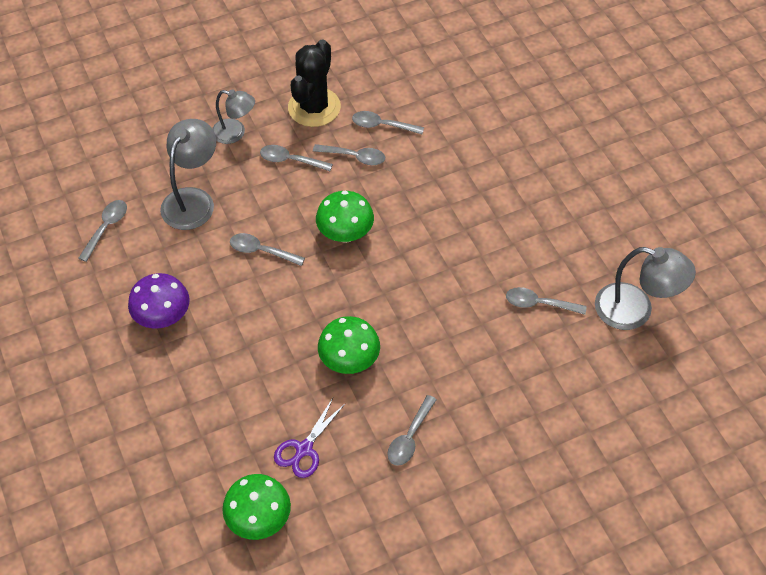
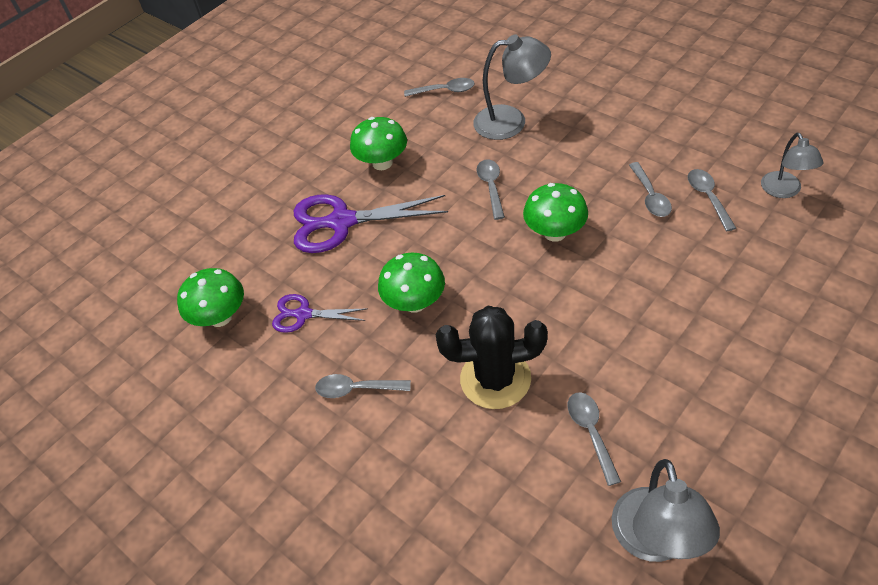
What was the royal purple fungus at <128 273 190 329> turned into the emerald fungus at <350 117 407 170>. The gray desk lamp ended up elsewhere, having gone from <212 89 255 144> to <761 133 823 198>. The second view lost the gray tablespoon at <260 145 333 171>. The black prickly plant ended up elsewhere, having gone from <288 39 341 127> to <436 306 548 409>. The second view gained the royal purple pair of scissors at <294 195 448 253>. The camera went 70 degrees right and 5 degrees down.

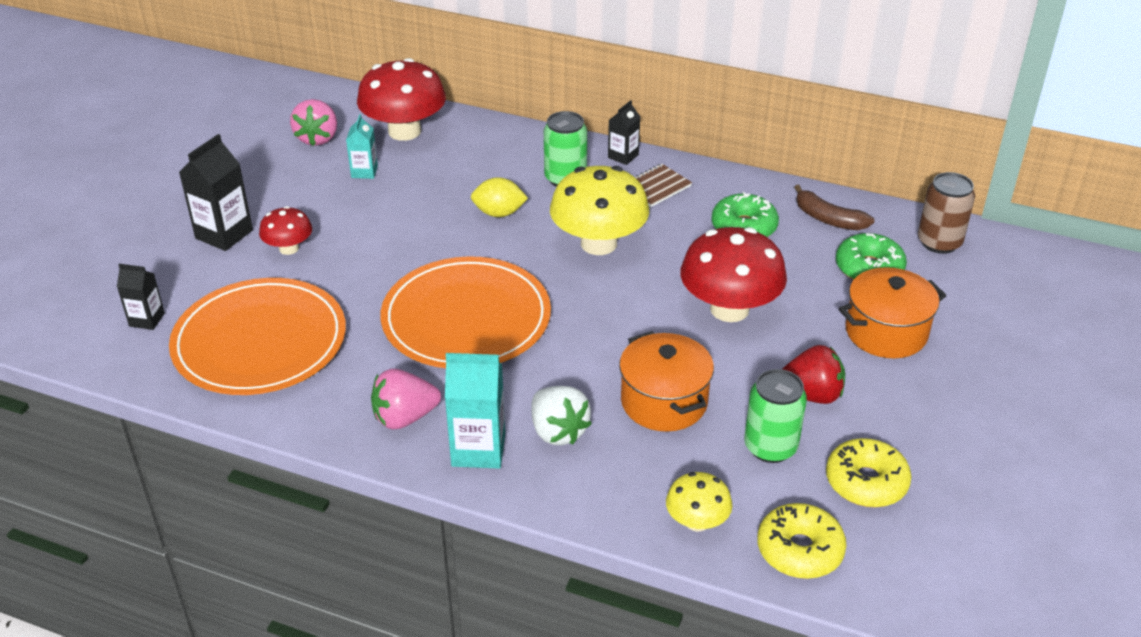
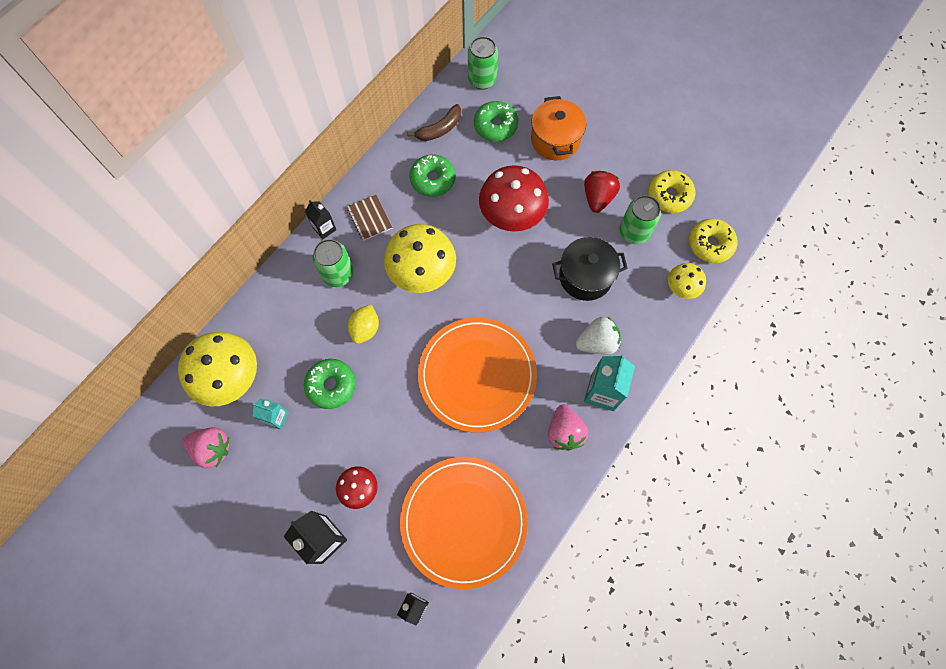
What was the red fungus at <357 58 446 141> turned into the golden fungus at <178 332 257 406>. What was the orange cooking pot at <619 331 714 432> turned into the black cooking pot at <552 237 628 301>. What was the russet soda can at <918 172 975 254> turned into the emerald soda can at <468 36 498 89>. The second view gained the emerald glazed donut at <304 359 356 409>. The camera went 75 degrees left and 30 degrees up.

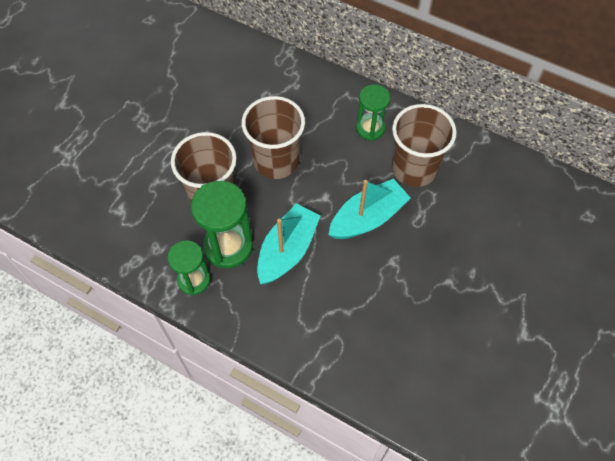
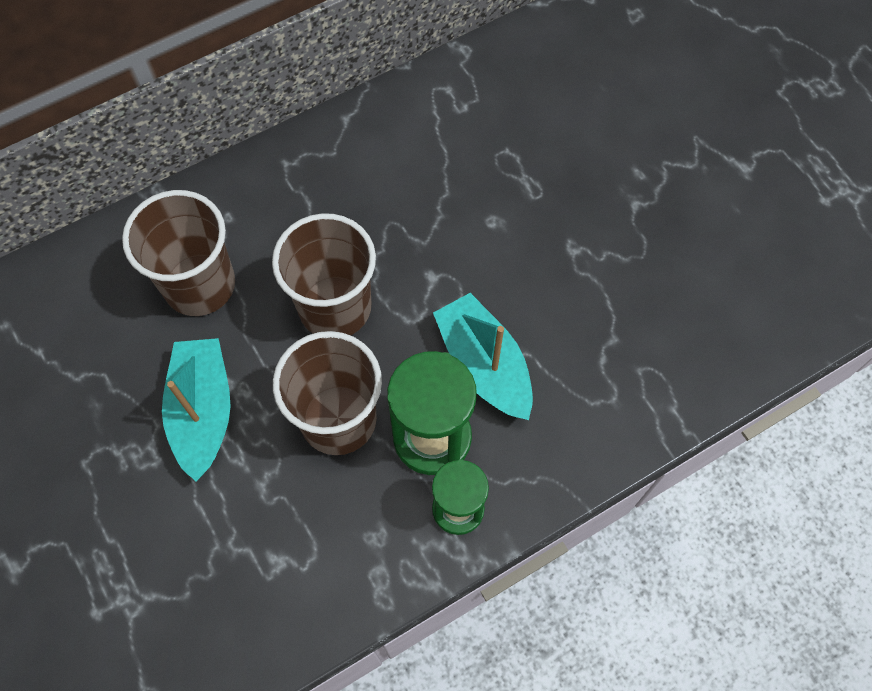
The aqua boat ended up elsewhere, having gone from <328 178 411 239> to <162 338 231 481>. The second view lost the emerald sand timer at <356 84 390 141>. The russet beaker ended up elsewhere, having gone from <392 104 457 187> to <122 190 235 316>. The camera went 60 degrees left and 5 degrees up.

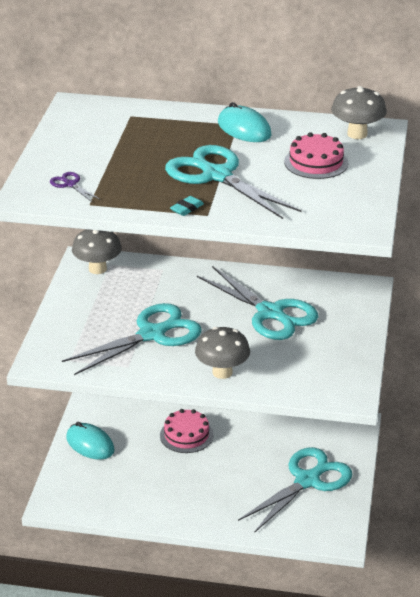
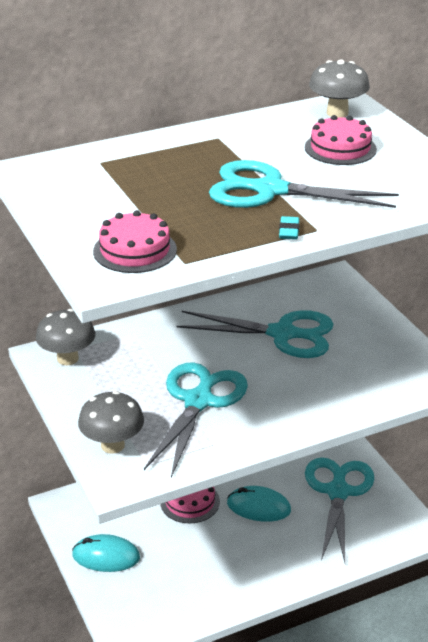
Where the royal purple pair of scissors stood at <50 172 99 202>, the rose-pink gateau came to stand at <93 210 177 273>. The gray fungus ended up elsewhere, having gone from <195 327 250 379> to <78 391 144 454>. The aqua PC mouse ended up elsewhere, having gone from <218 102 272 142> to <227 486 291 522>. The camera went 35 degrees left and 0 degrees up.

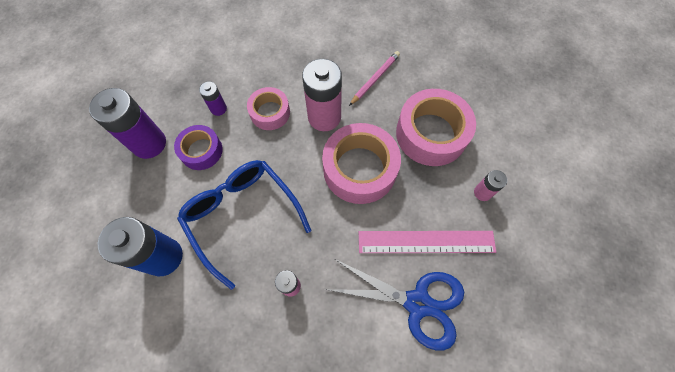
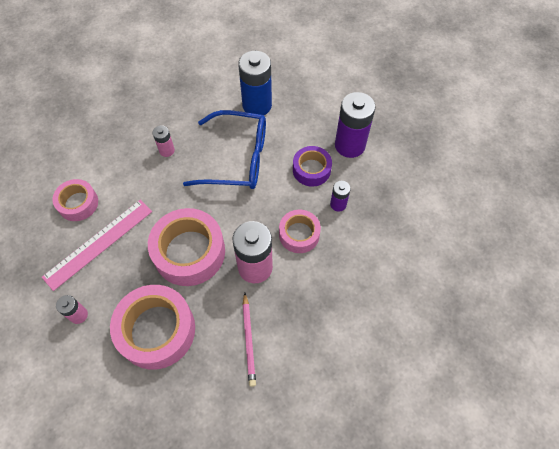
Where the cobalt pair of scissors stood at <325 259 464 351>, the rose-pink tape came to stand at <53 179 98 221>. The camera went 135 degrees right and 5 degrees down.

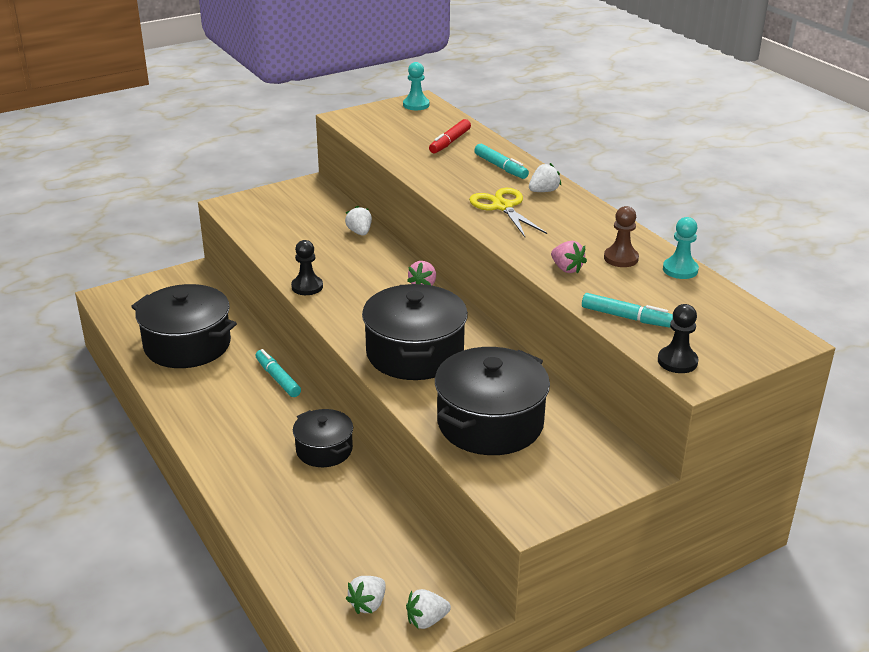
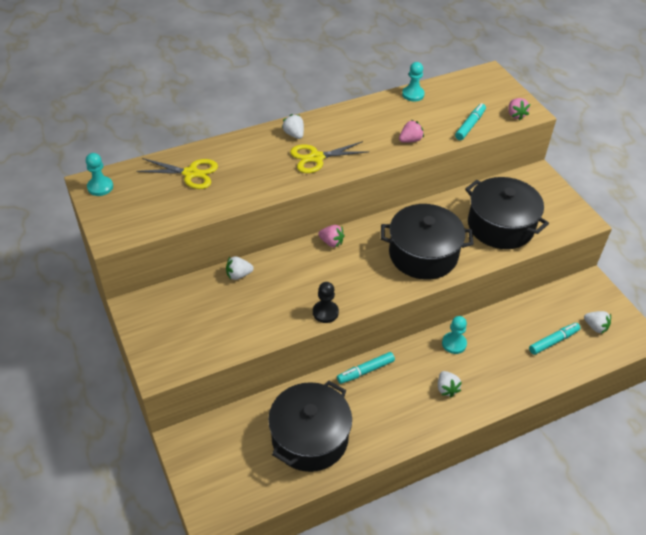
Where the black cooking pot stood at <293 409 353 467>, the aqua pawn came to stand at <442 316 467 354>. The pure white strawberry ended up elsewhere, having gone from <406 589 451 629> to <438 371 462 397>. Where the red marker stood at <429 119 471 153>, the golden pair of scissors came to stand at <136 158 218 189>. The aqua marker ended up elsewhere, having gone from <474 144 529 179> to <529 323 580 355>. The second view lost the russet pawn at <604 206 639 267>. Where the black pawn stood at <658 304 698 373>, the rose-pink strawberry came to stand at <508 98 530 120>. The camera went 85 degrees left and 15 degrees up.

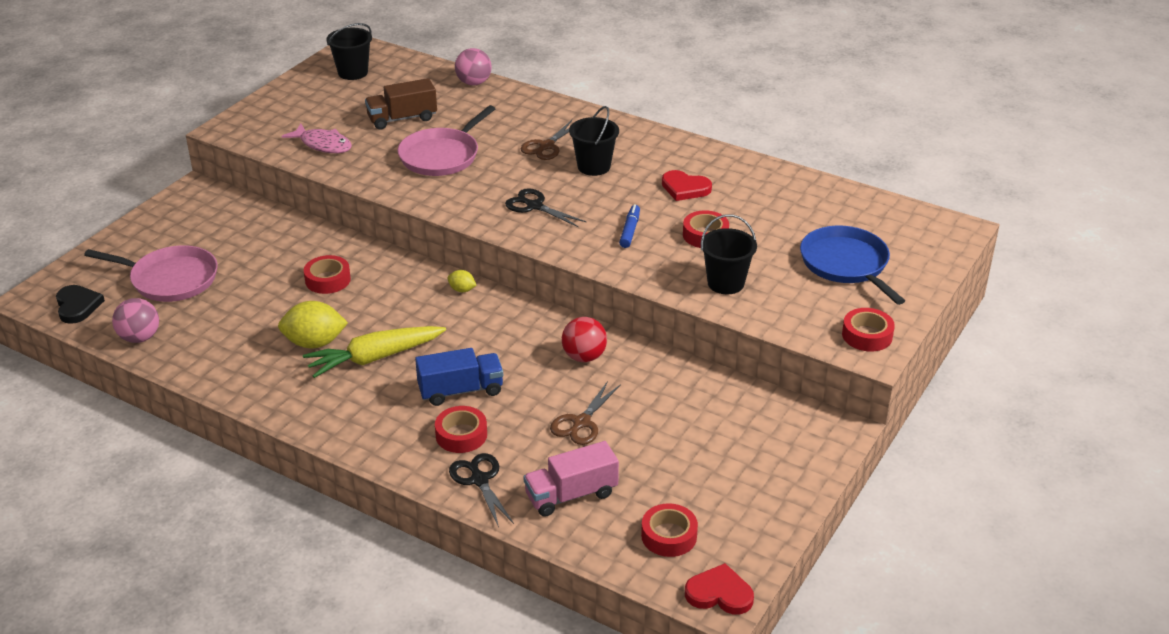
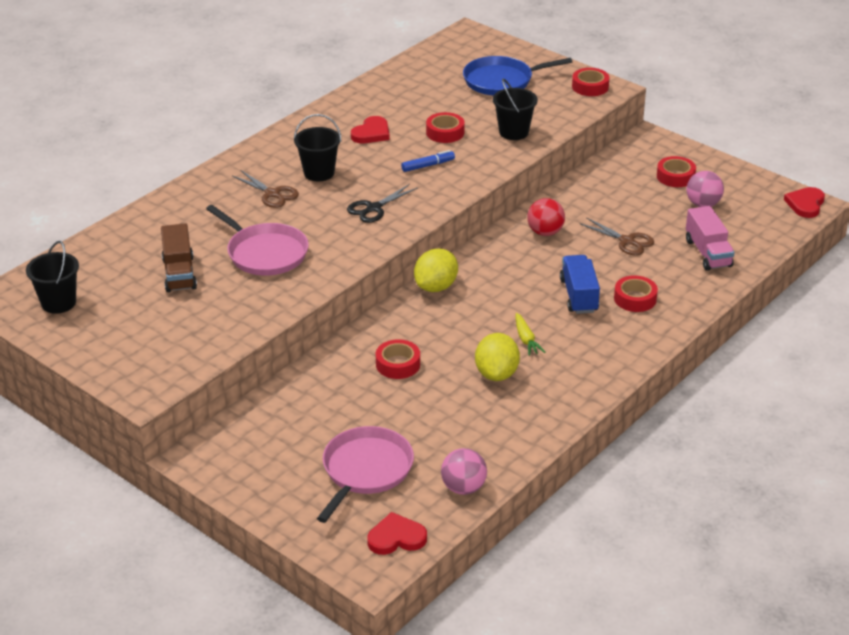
What was the black heart at <56 285 105 324> turned into the red heart at <367 512 427 555>. The second view lost the rose-pink fish at <282 123 352 153>. The size of the golden toy carrot at <303 326 446 378> changed by a factor of 0.52. The size of the golden citrus fruit at <447 270 476 292> changed by a factor of 2.02. The second view lost the black pair of scissors at <449 453 514 527>. The rose-pink play ball ended up elsewhere, having gone from <455 48 491 86> to <686 171 724 207>. The cobalt marker at <619 204 640 248> ended up facing another way, 135 degrees clockwise from before. The red tape ended up elsewhere, having gone from <641 503 698 557> to <657 156 696 187>. The camera went 80 degrees left and 0 degrees up.

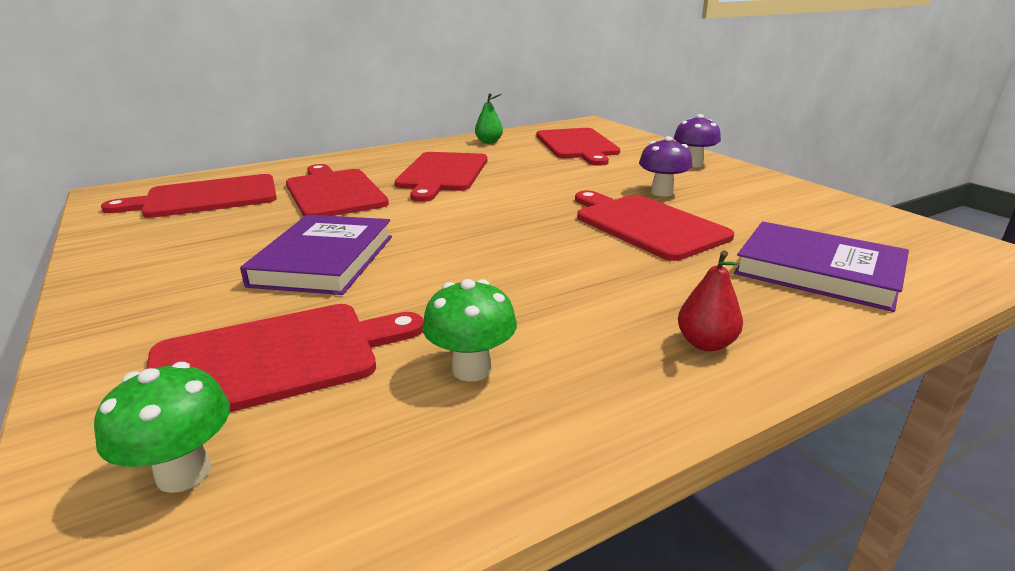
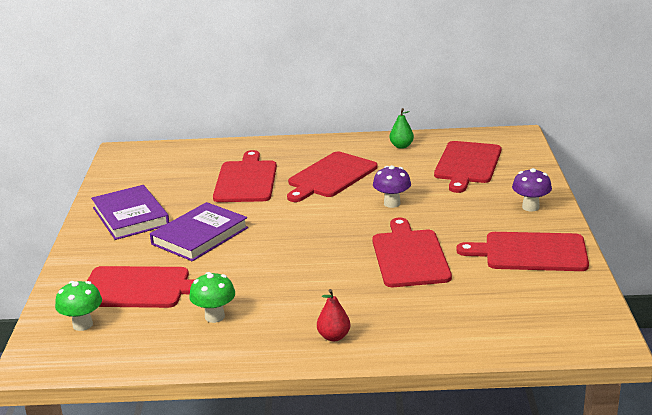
The red chopping board ended up elsewhere, having gone from <101 174 277 218> to <456 232 589 271>. The royal purple fungus ended up elsewhere, having gone from <639 136 692 197> to <373 165 411 208>. The royal purple book ended up elsewhere, having gone from <734 221 909 312> to <91 185 169 240>. The camera went 30 degrees right and 0 degrees up.

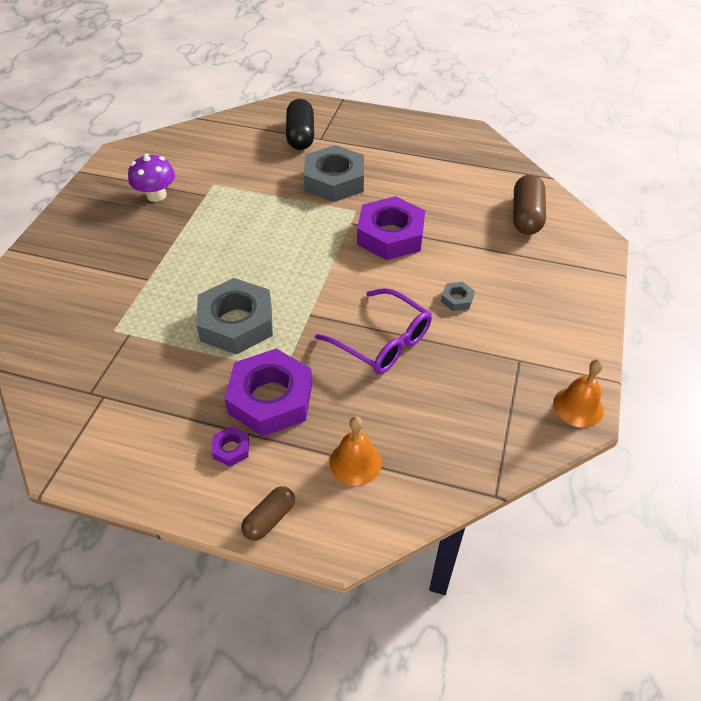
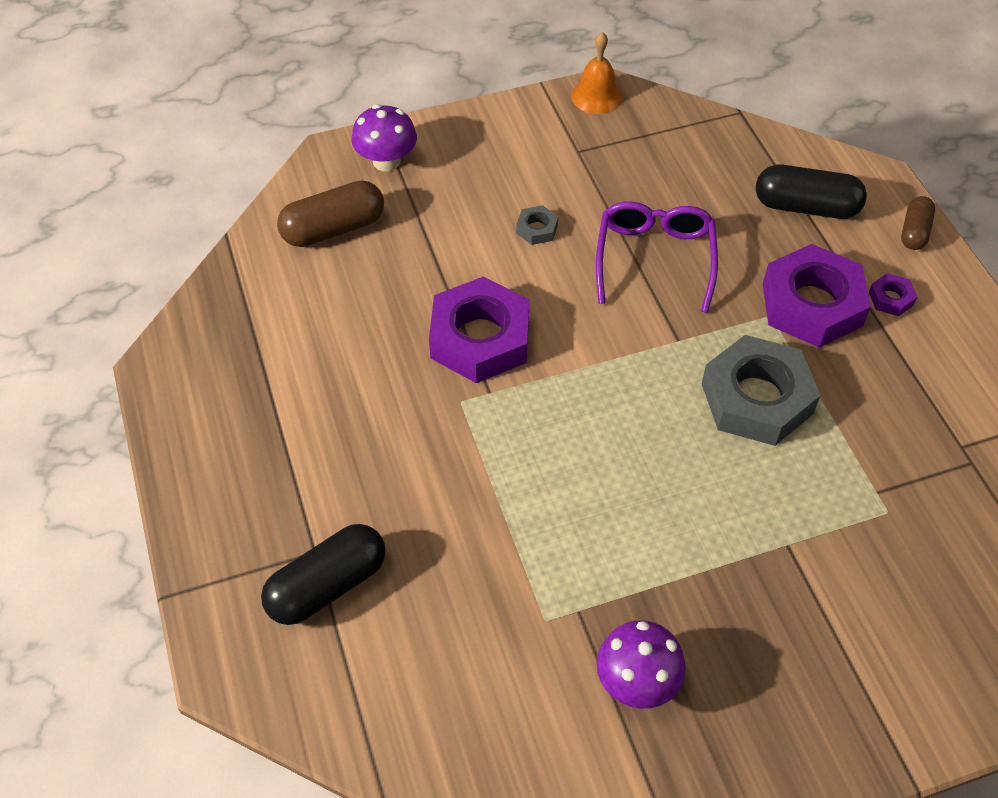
The russet pill at <242 486 295 541> ended up facing another way, 75 degrees counterclockwise from before. The second view lost the gray hexagon nut at <304 145 364 202>. Where the orange bell stood at <330 416 382 486>, the black pill came to stand at <756 165 867 219>. The second view gained the royal purple fungus at <352 104 417 171>. The camera went 125 degrees left and 5 degrees up.

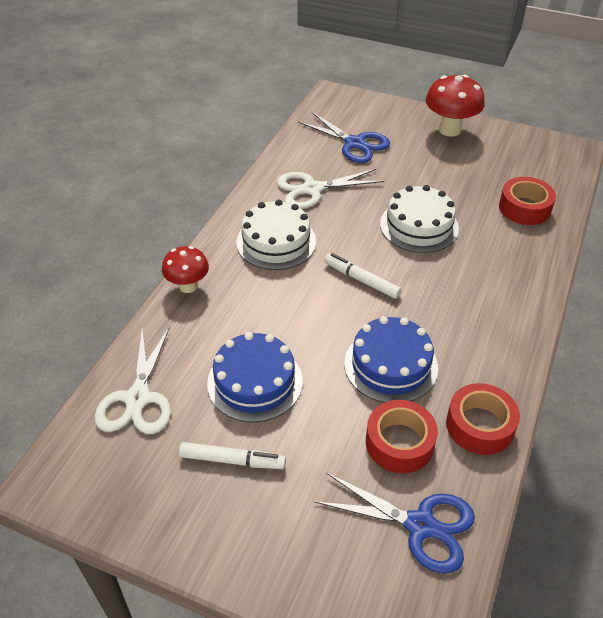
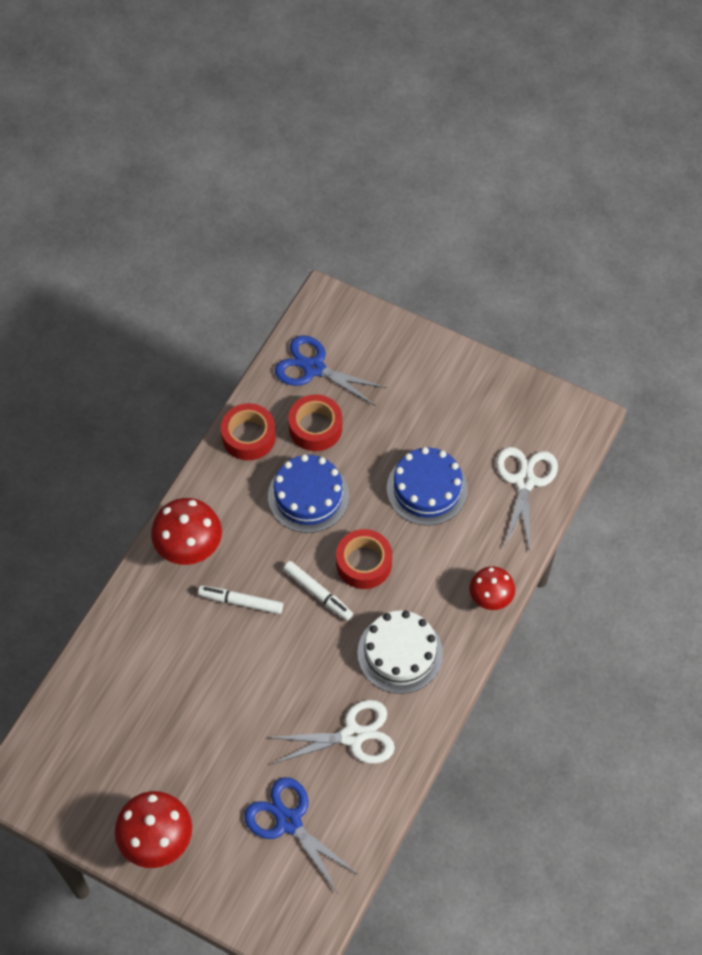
The pure white marker ended up elsewhere, having gone from <179 442 286 469> to <198 585 283 614>. The second view lost the pure white gateau at <380 185 459 253>. The red tape ended up elsewhere, having gone from <499 177 556 225> to <336 529 392 589>. The second view gained the red fungus at <151 498 222 565>. The camera went 175 degrees left and 15 degrees up.

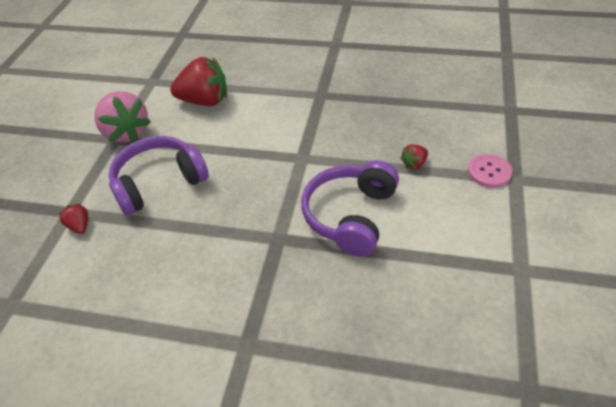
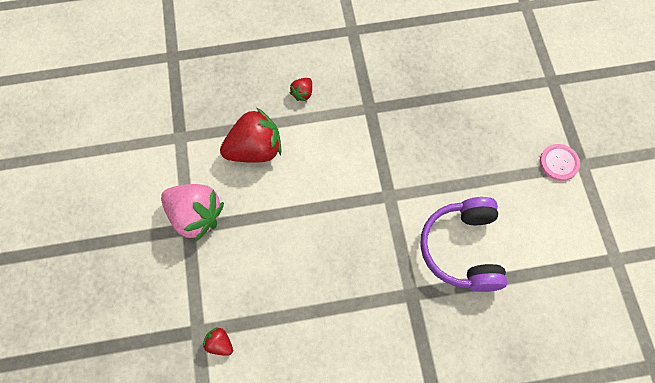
The second view lost the royal purple headset at <109 136 209 215>. The red strawberry ended up elsewhere, having gone from <400 144 428 170> to <290 78 312 101>. The camera went 25 degrees left and 20 degrees up.

